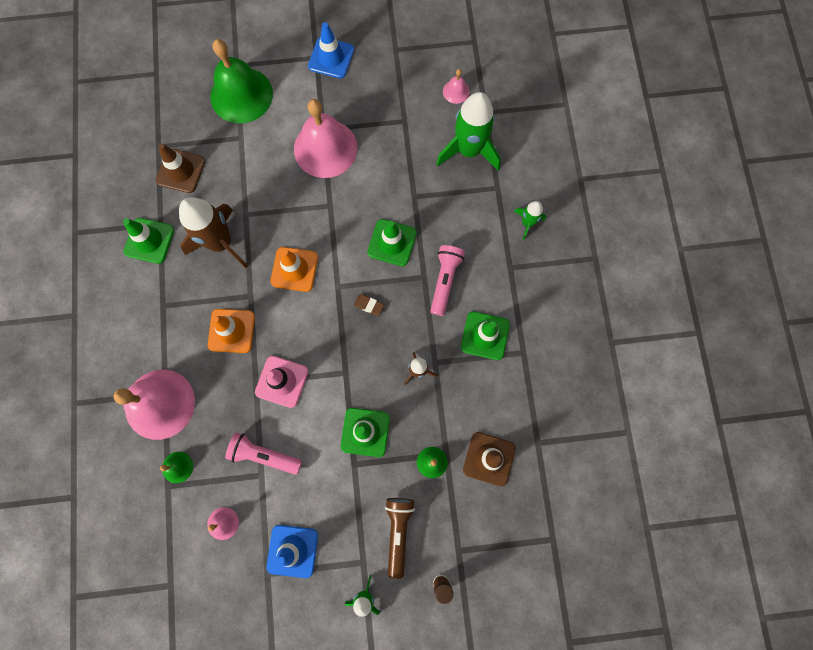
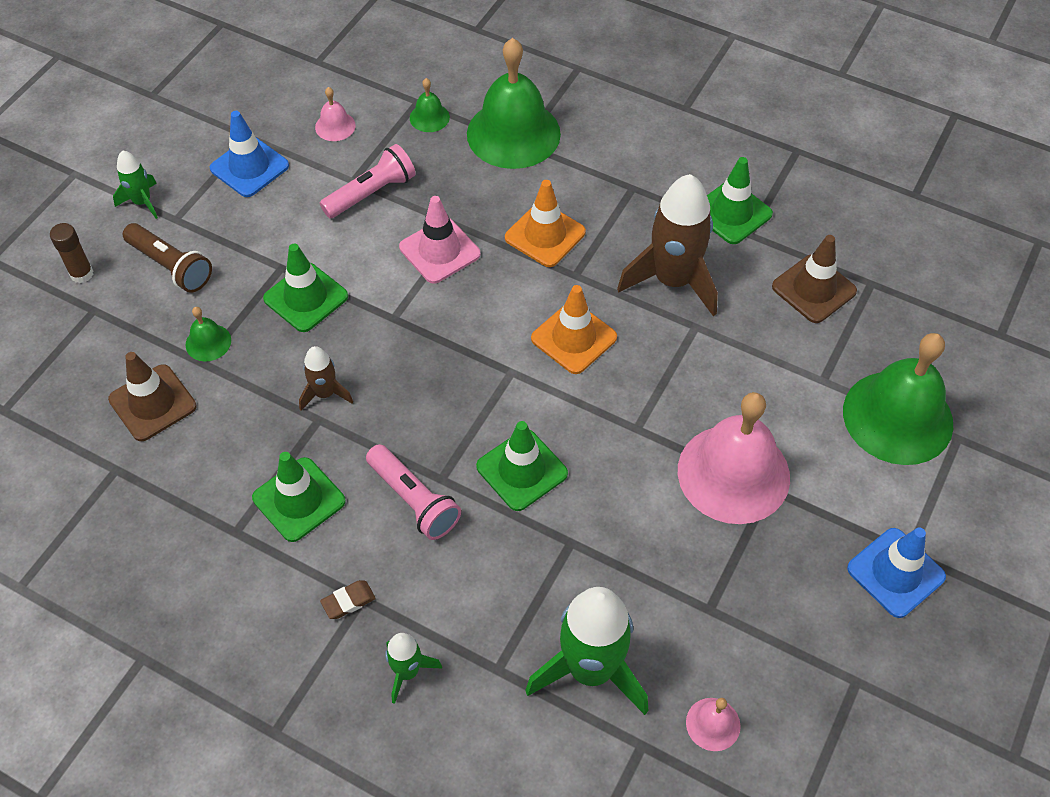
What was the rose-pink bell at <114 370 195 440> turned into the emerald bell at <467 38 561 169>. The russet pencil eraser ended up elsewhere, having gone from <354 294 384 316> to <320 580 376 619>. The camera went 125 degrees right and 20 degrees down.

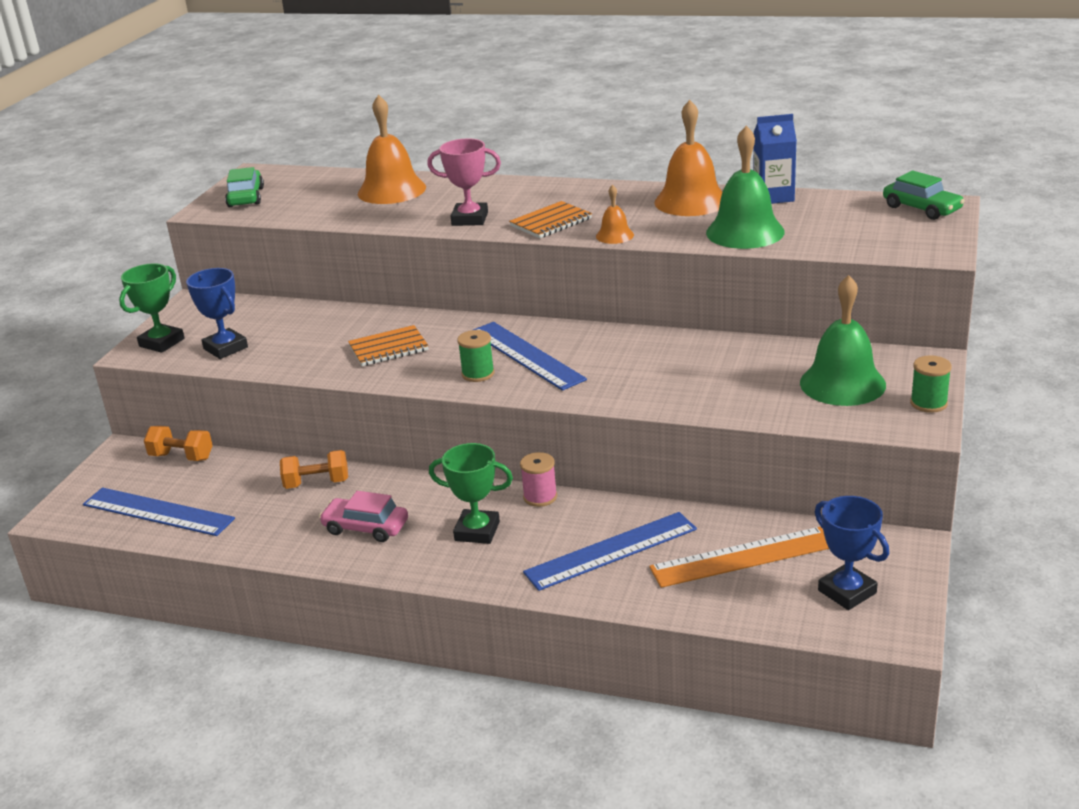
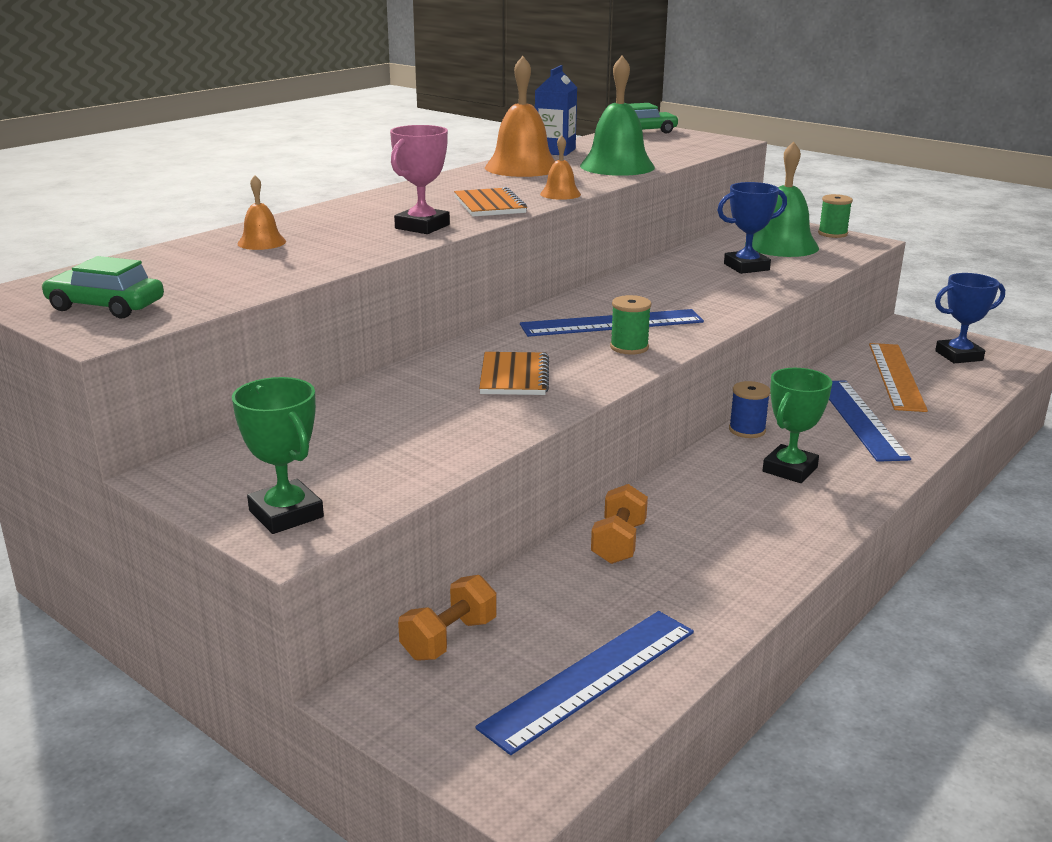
The cobalt prize cup ended up elsewhere, having gone from <186 268 248 359> to <717 182 787 274>. The second view lost the rose-pink automobile at <319 491 408 542>. The size of the orange bell at <358 95 426 204> changed by a factor of 0.50. What was the rose-pink reel of thread at <520 452 557 507> turned into the cobalt reel of thread at <729 381 770 438>. The camera went 70 degrees left and 5 degrees down.

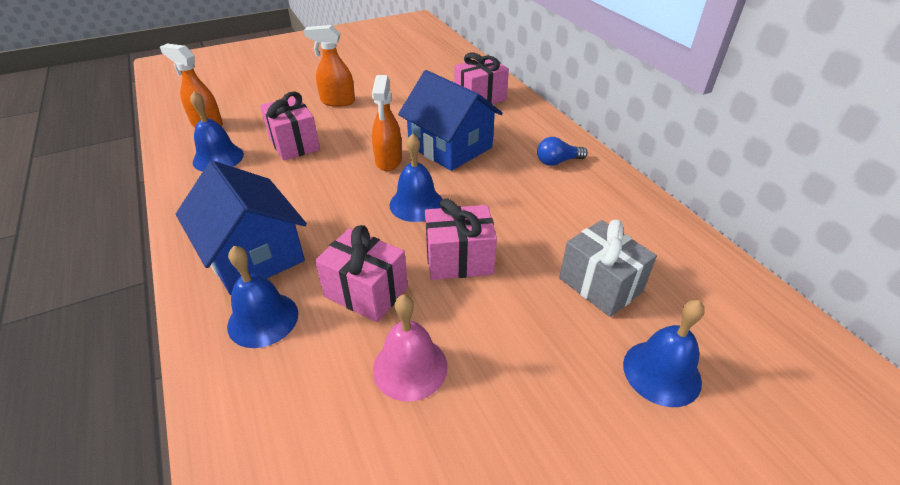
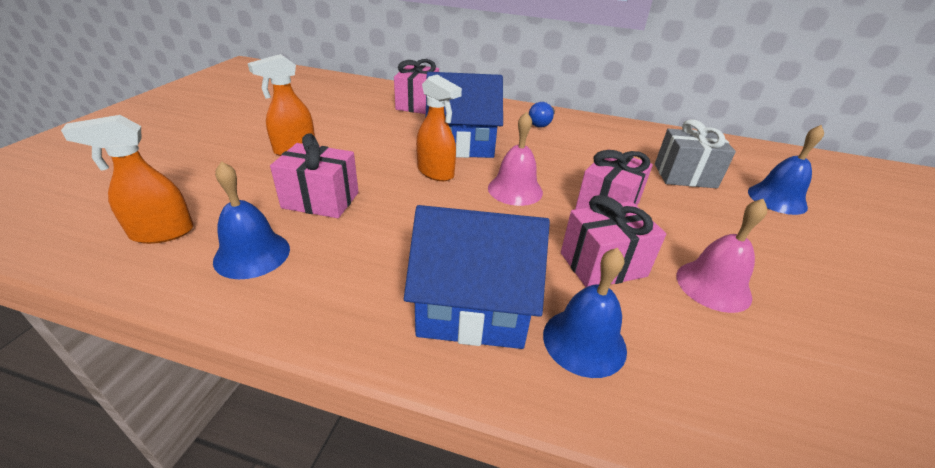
What was the cobalt bell at <389 134 443 222> turned into the rose-pink bell at <488 112 543 206>. The camera went 50 degrees left and 5 degrees down.

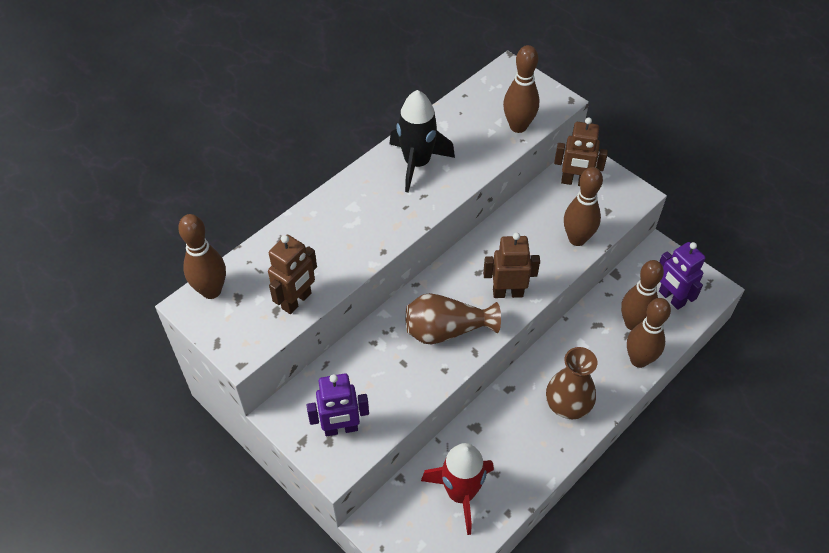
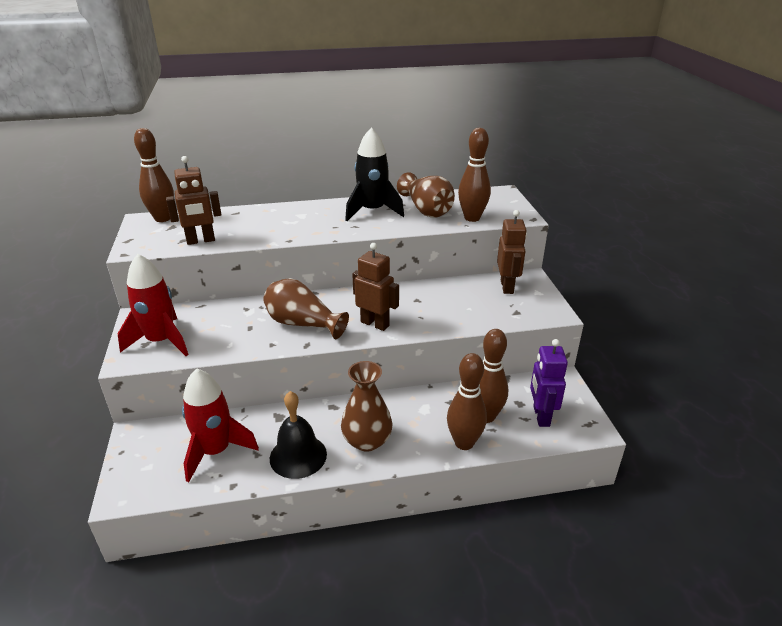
Where the royal purple toy robot stood at <307 374 369 436>, the red toy rocket came to stand at <117 254 189 356>. The russet toy robot at <554 117 608 186> ended up facing another way, 135 degrees counterclockwise from before. The second view lost the russet tenpin at <564 167 603 246>. The second view gained the black bell at <270 391 327 479>. The second view gained the russet flower vase at <397 172 455 218>. The camera went 35 degrees right and 20 degrees down.

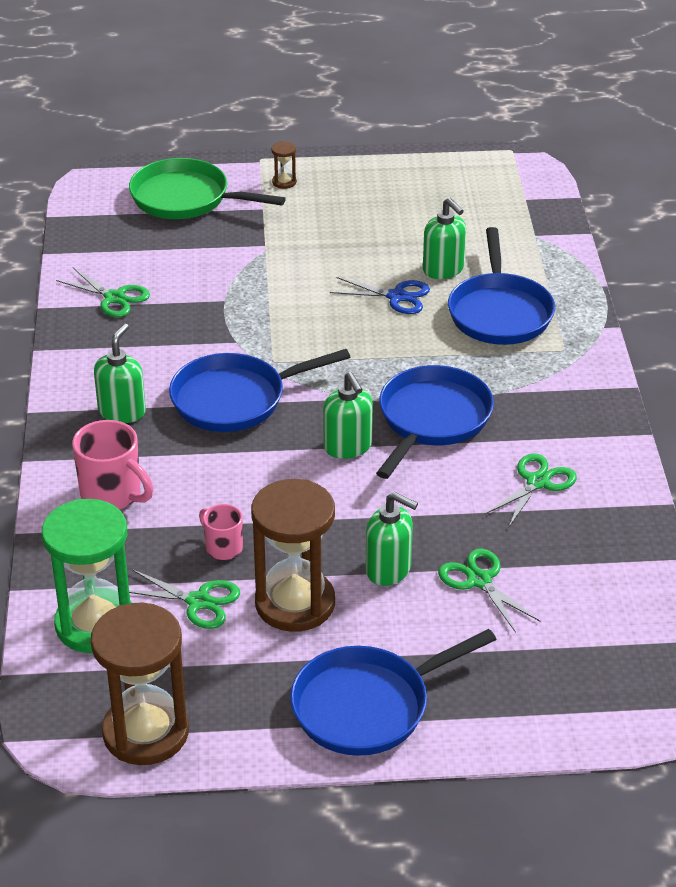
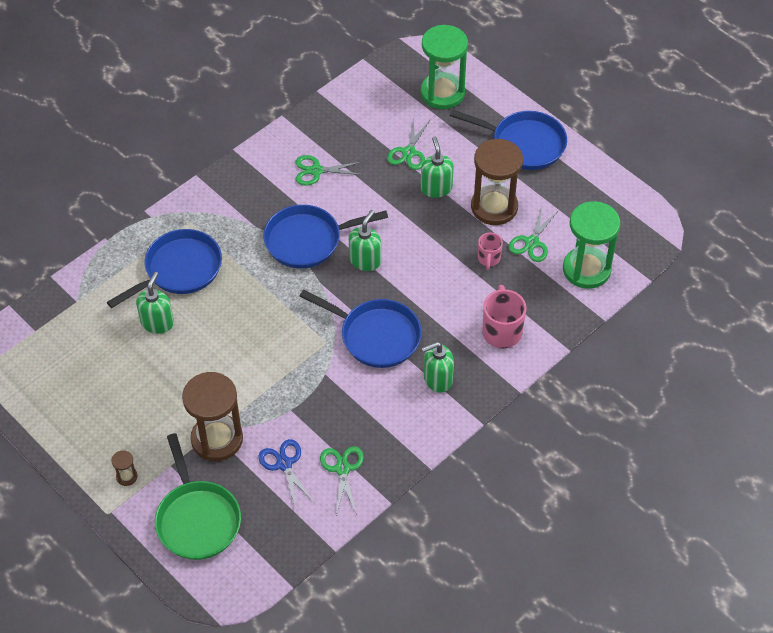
The russet sand timer ended up elsewhere, having gone from <91 603 189 765> to <182 372 243 461>. The emerald pair of scissors at <129 569 240 629> ended up facing another way, 135 degrees counterclockwise from before. The cobalt pair of scissors ended up elsewhere, having gone from <330 277 430 314> to <258 439 315 509>. The second view gained the emerald sand timer at <420 25 468 109>. The camera went 130 degrees left and 15 degrees up.

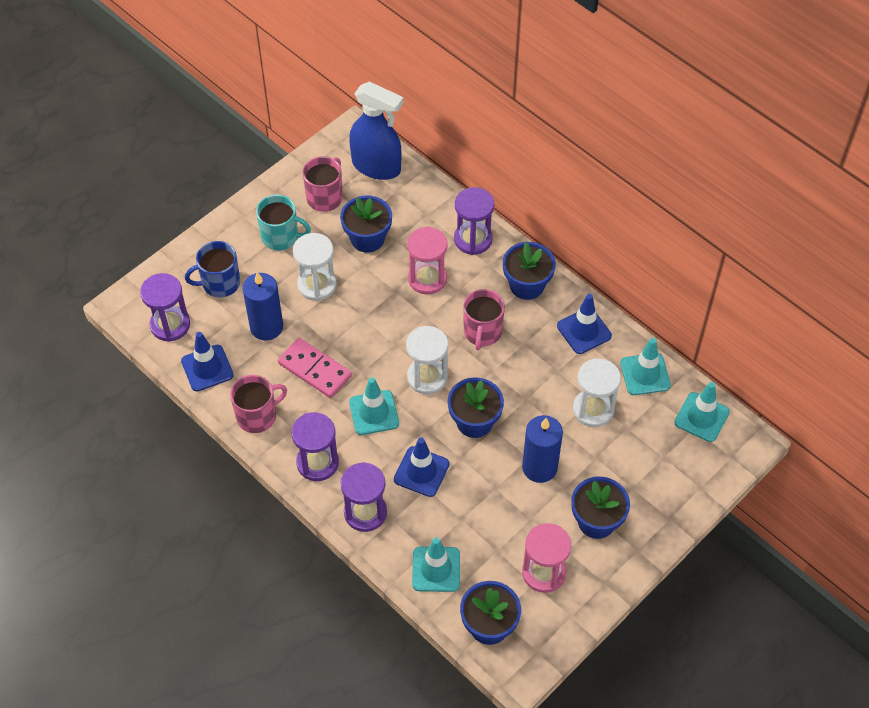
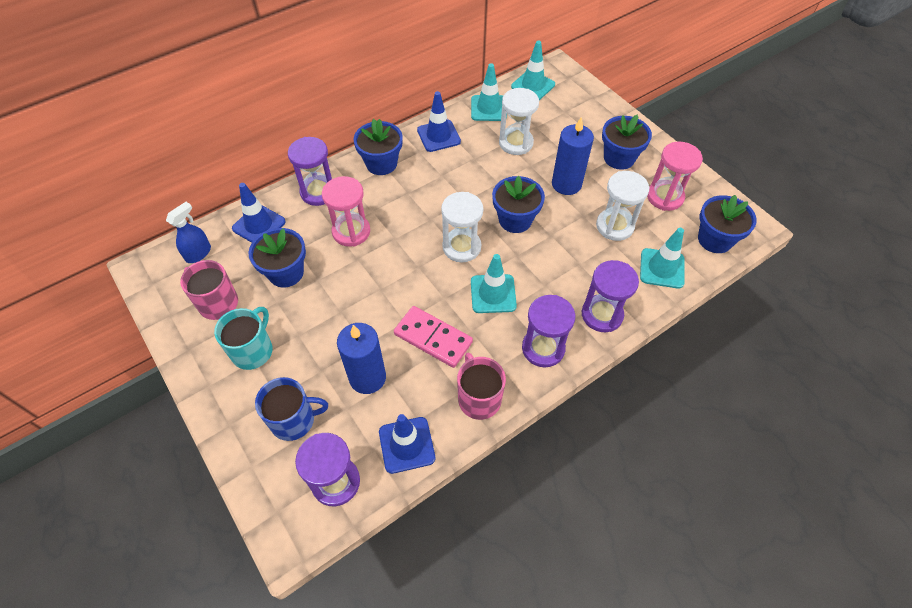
The cobalt tea mug at <185 241 240 297> ended up facing another way, 90 degrees counterclockwise from before. The rose-pink domino at <278 338 352 398> ended up facing another way, 75 degrees clockwise from before. The pure white sand timer ended up elsewhere, having gone from <293 233 337 301> to <596 171 649 241>. The size of the cobalt sprayer at <349 81 403 180> changed by a factor of 0.53. The cobalt road cone ended up elsewhere, having gone from <394 437 449 497> to <232 183 286 243>. The second view lost the rose-pink tea mug at <463 289 505 350>. The camera went 80 degrees left and 0 degrees up.

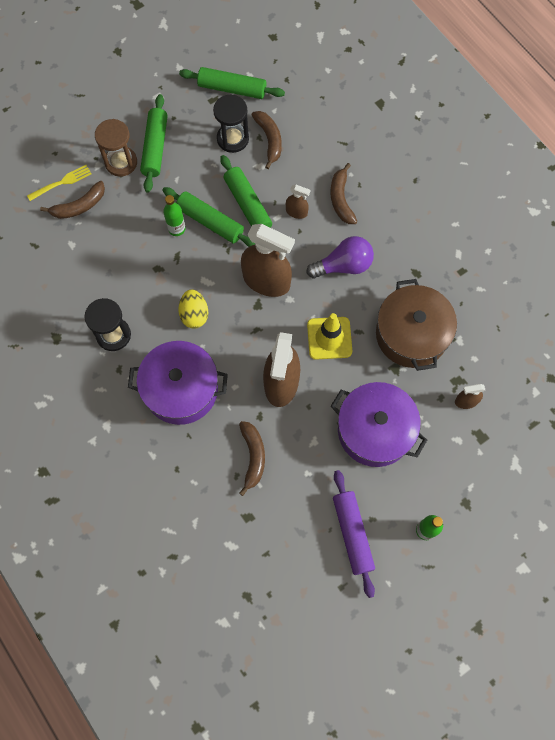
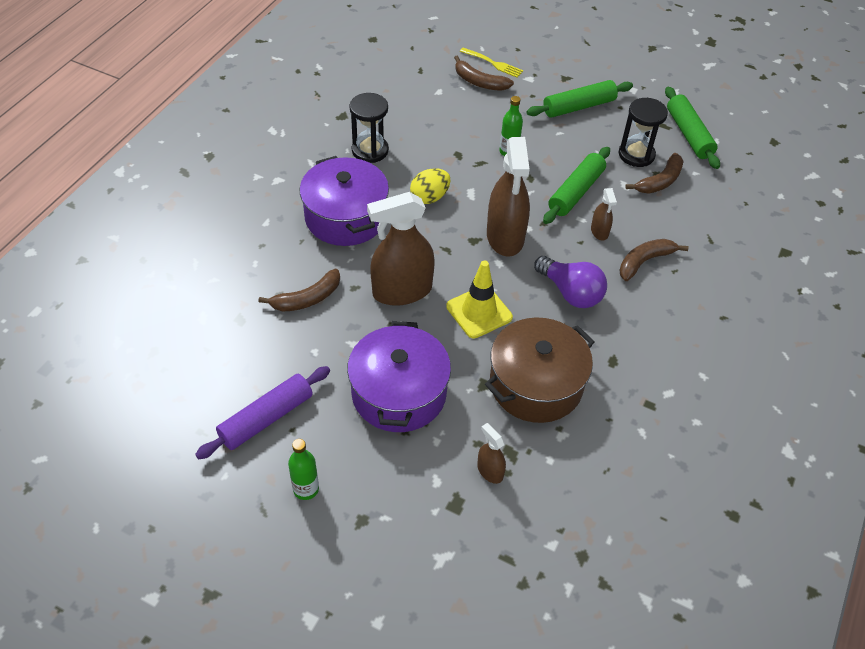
The second view lost the russet sand timer at <95 119 137 177>. The second view lost the emerald rolling pin at <162 187 255 247>. The camera went 60 degrees right and 20 degrees down.

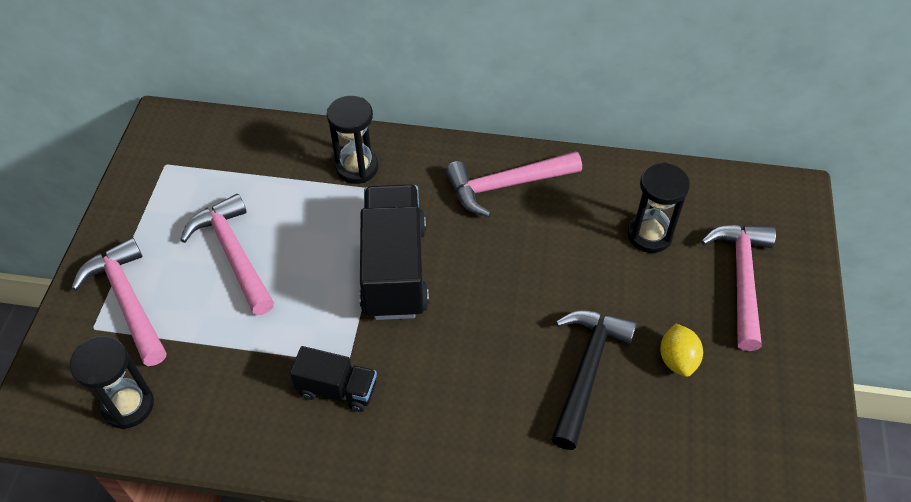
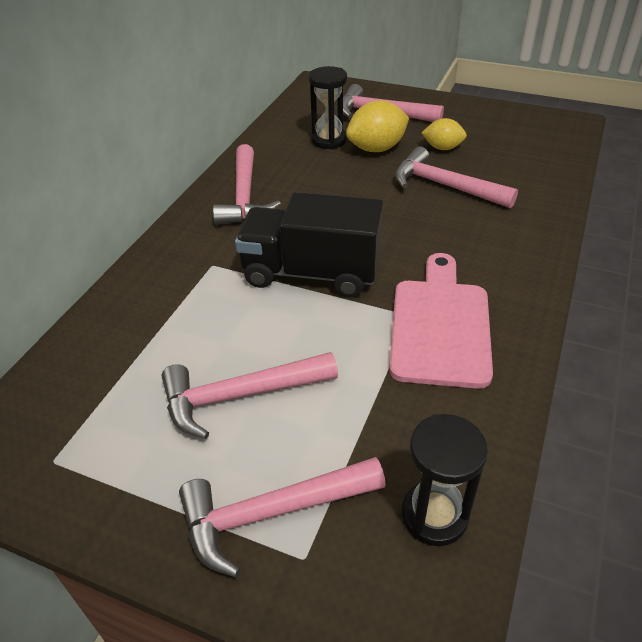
Where the black lorry stood at <290 346 377 412>, the rose-pink chopping board came to stand at <389 253 493 389>. The second view lost the black sand timer at <327 96 378 184>. What was the black carpenter's hammer at <551 310 637 450> turned into the rose-pink carpenter's hammer at <395 146 518 208>. The second view gained the golden citrus fruit at <346 101 409 152>. The camera went 75 degrees left and 10 degrees down.

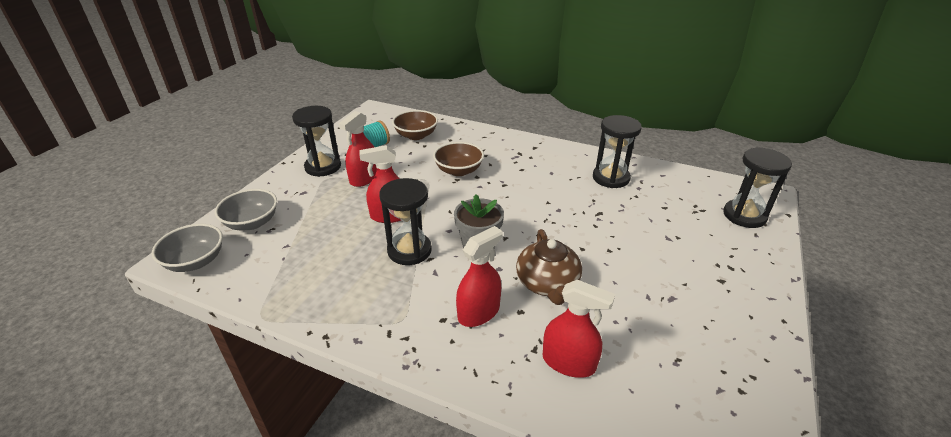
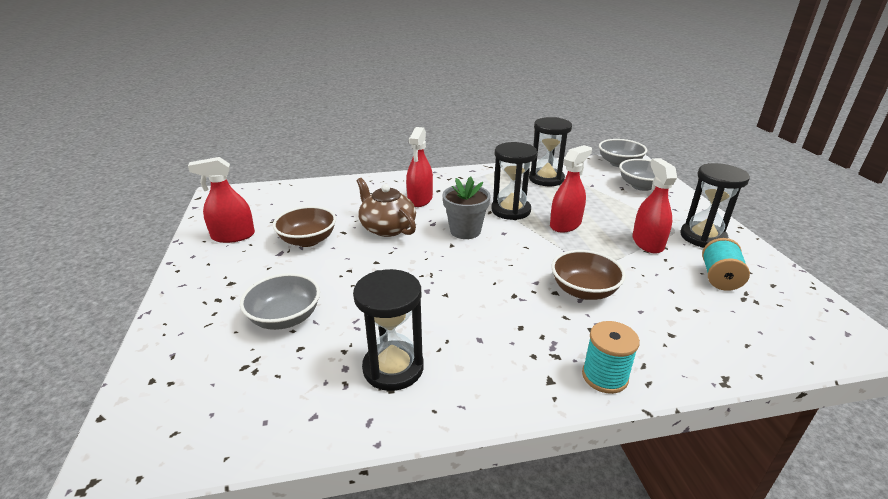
The russet serving bowl ended up elsewhere, having gone from <392 110 438 140> to <273 206 336 247>. The red sprayer ended up elsewhere, having gone from <543 280 615 378> to <188 157 255 243>. The black sand timer ended up elsewhere, having gone from <723 147 792 228> to <529 117 572 186>. The second view gained the gray serving bowl at <240 273 320 330>. The second view gained the aqua reel of thread at <582 321 640 394>. The camera went 145 degrees right and 5 degrees down.

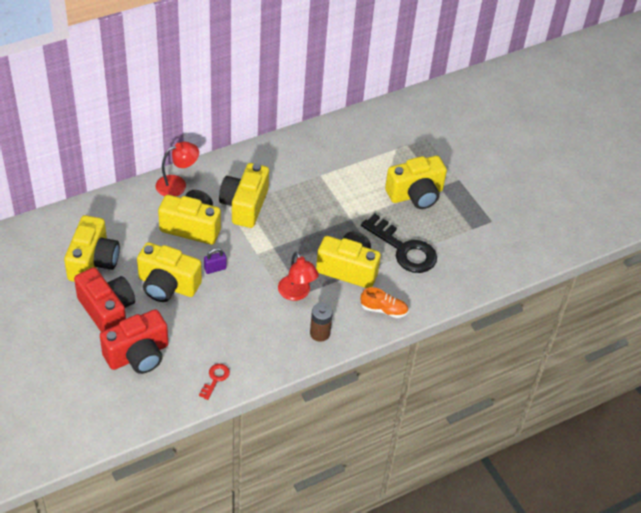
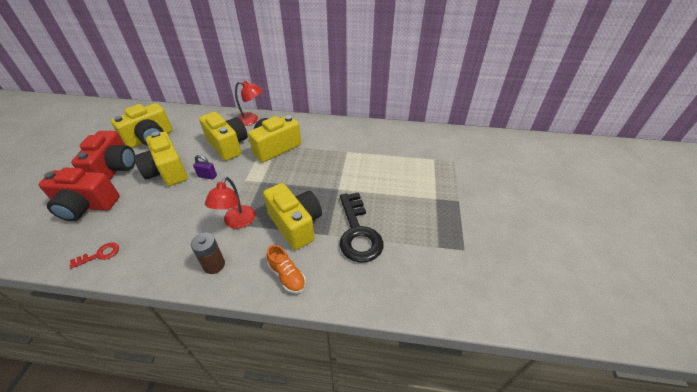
The second view lost the golden compact camera at <385 156 447 209>. The camera went 40 degrees right and 5 degrees down.

